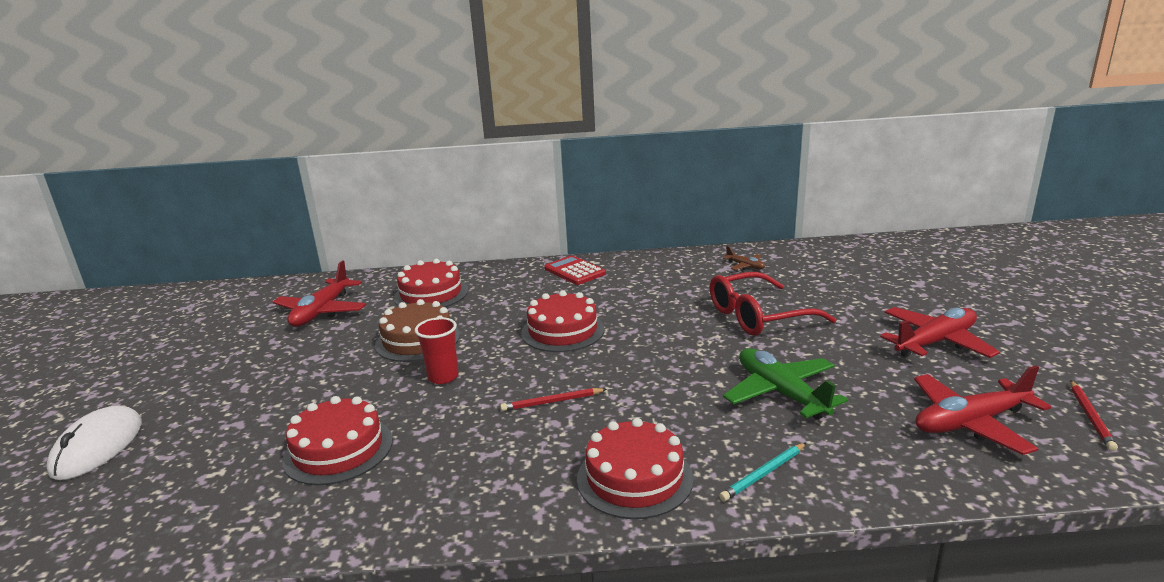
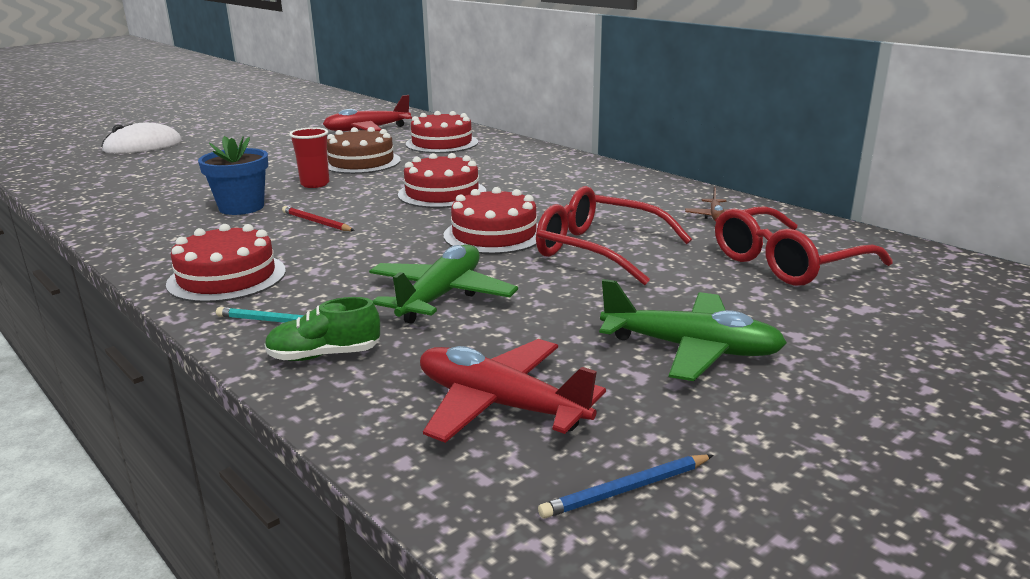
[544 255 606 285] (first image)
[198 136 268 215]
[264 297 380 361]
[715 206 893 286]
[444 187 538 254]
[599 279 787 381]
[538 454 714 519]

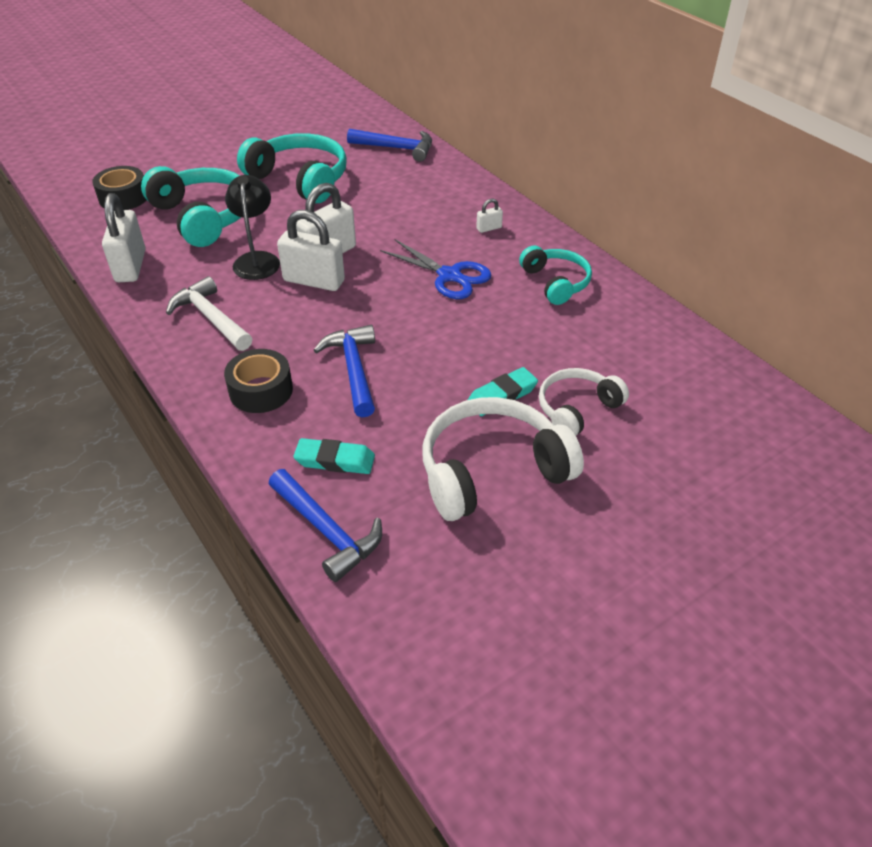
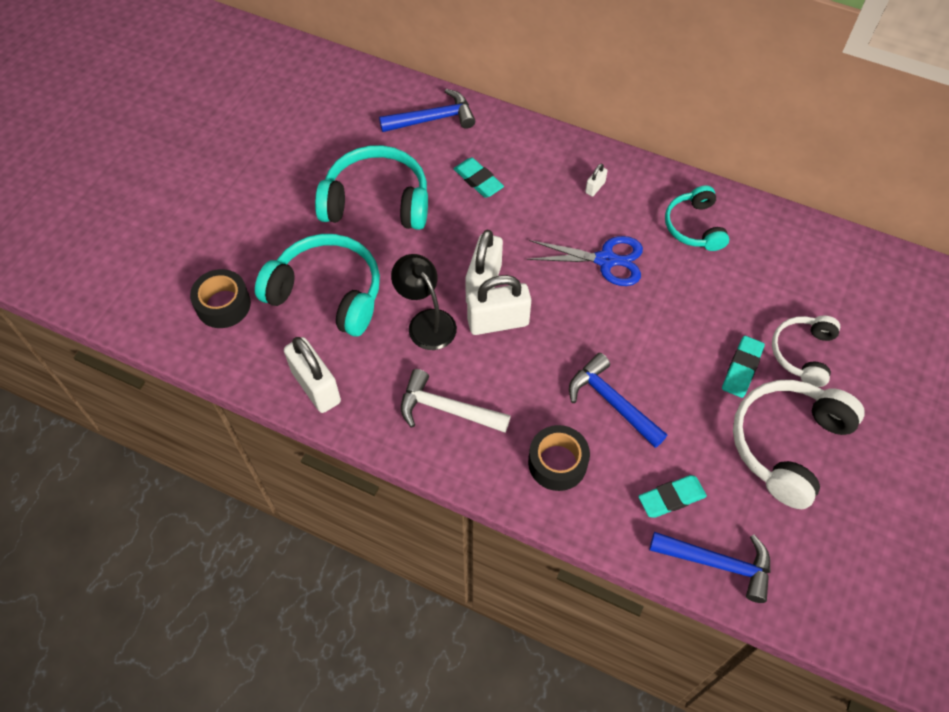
[454 158 504 198]
[665 185 729 251]

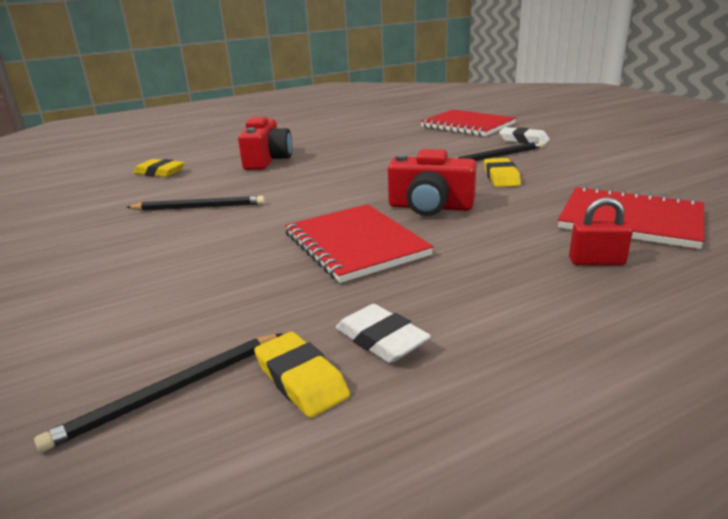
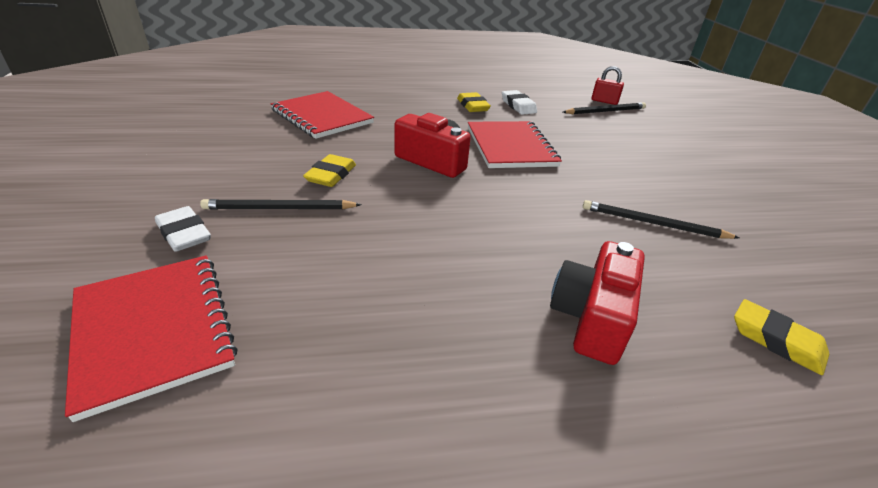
[457 92 491 112]
[592 66 624 105]

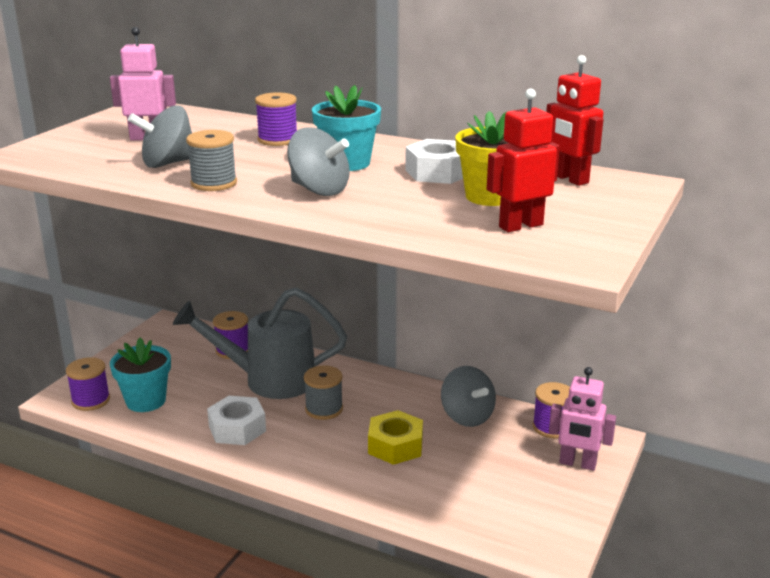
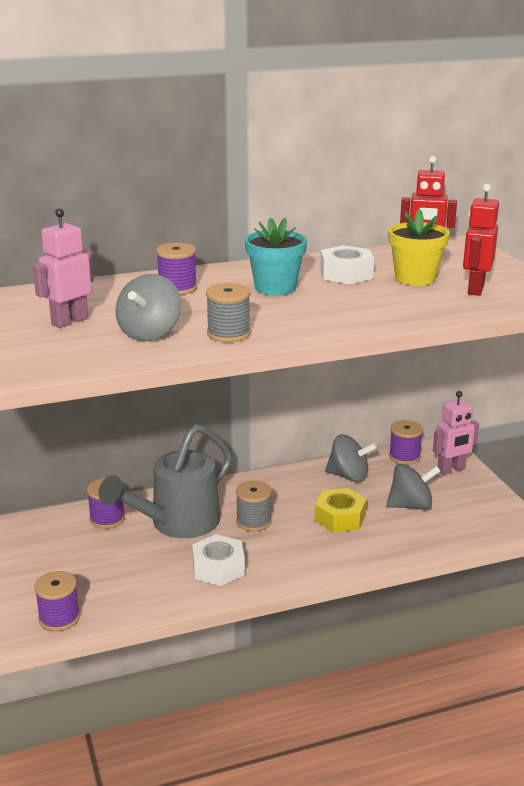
[110 338 171 412] (first image)
[386 464 440 510]

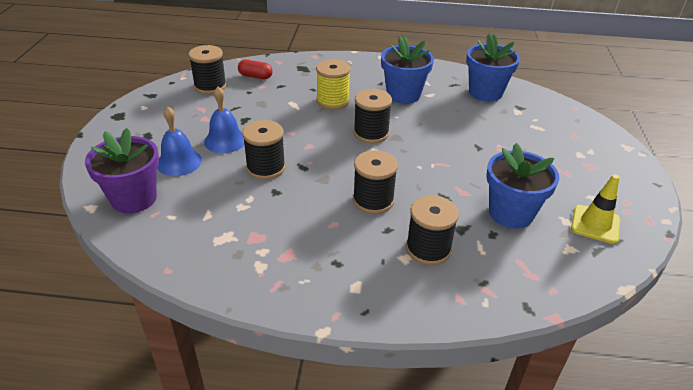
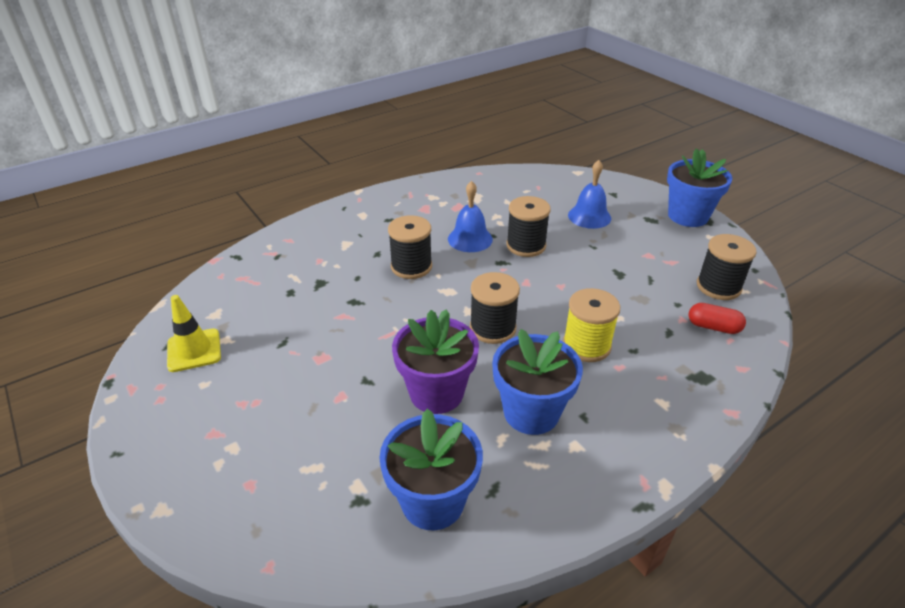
[406 195 459 265] (first image)
[392 309 479 414]
[448 181 493 252]
[667 148 732 227]
[688 303 746 334]

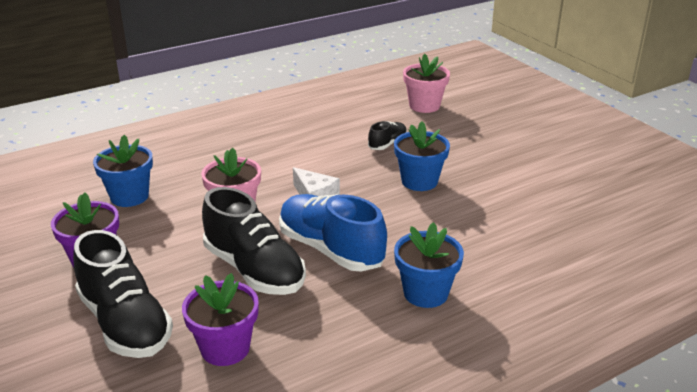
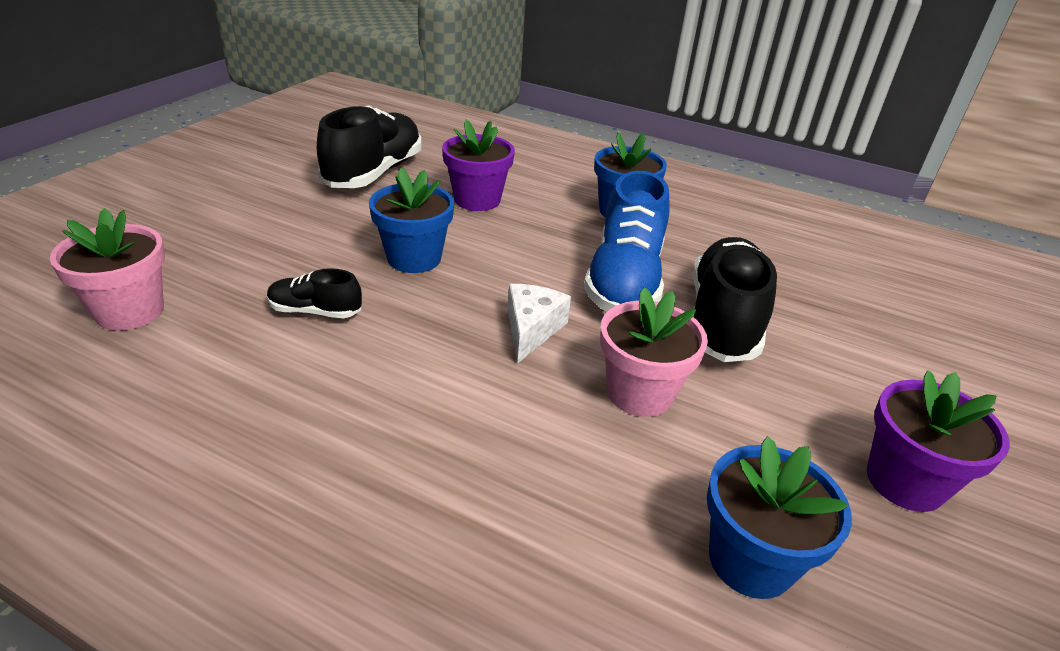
[317 105 422 188]
[442 120 515 211]

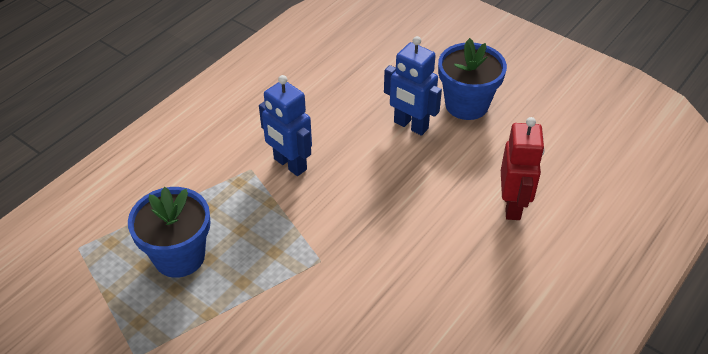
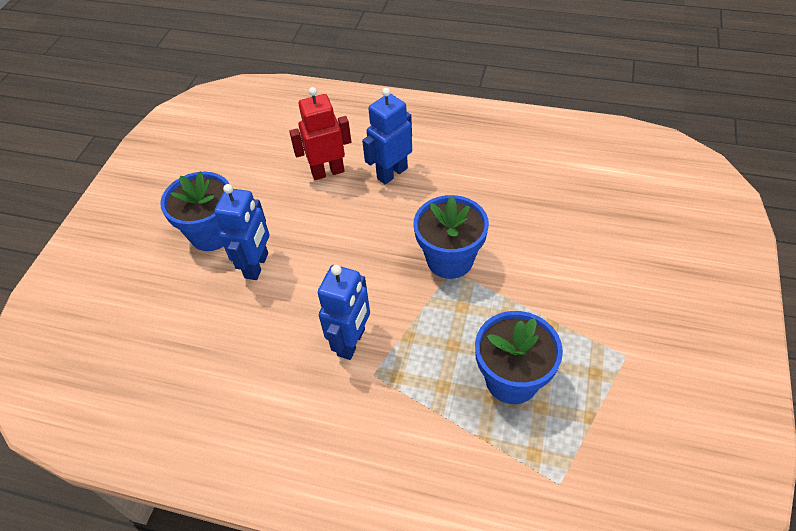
[362 88 412 184]
[414 195 489 279]

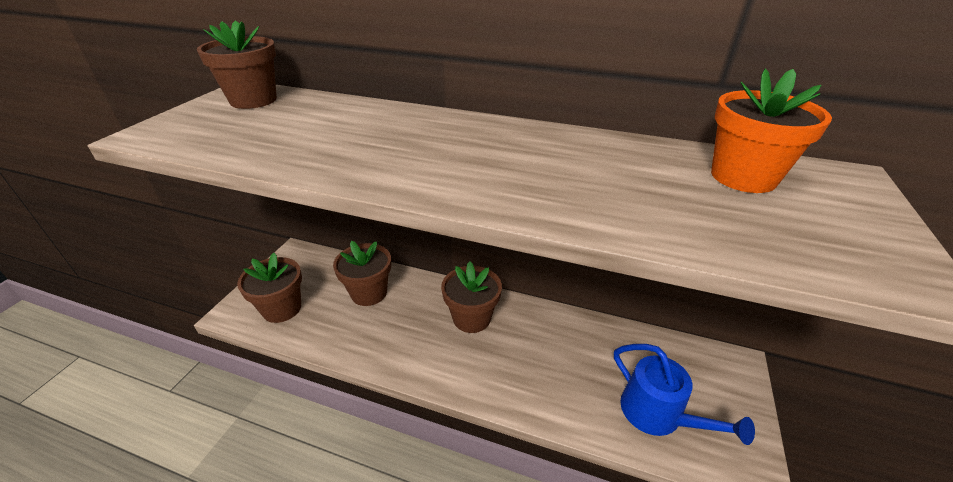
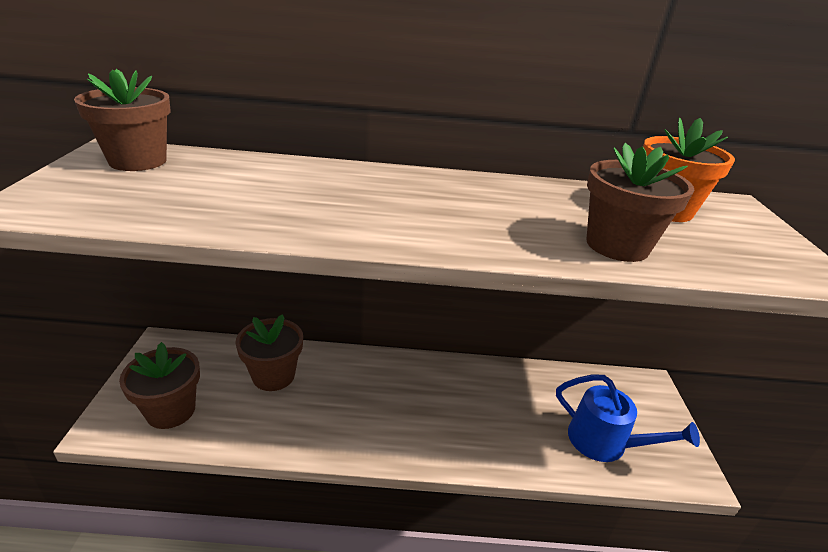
[586 143 694 262]

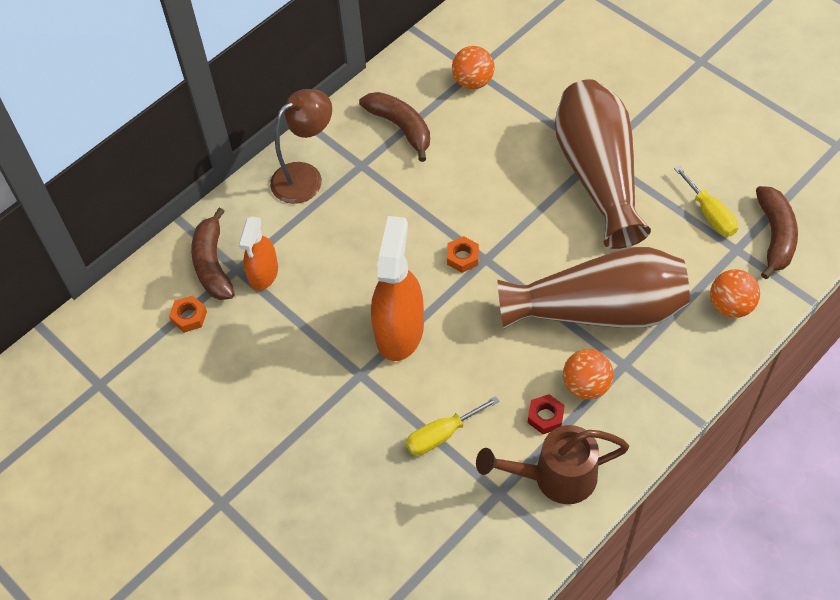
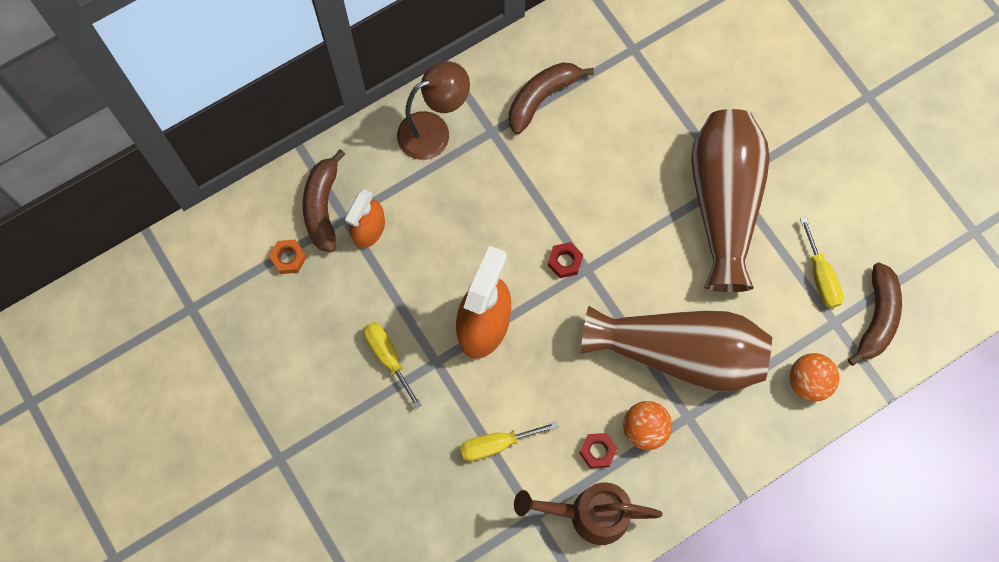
[452 46 494 89] (first image)
[363 322 422 409]
[548 242 583 278]
[509 62 594 134]

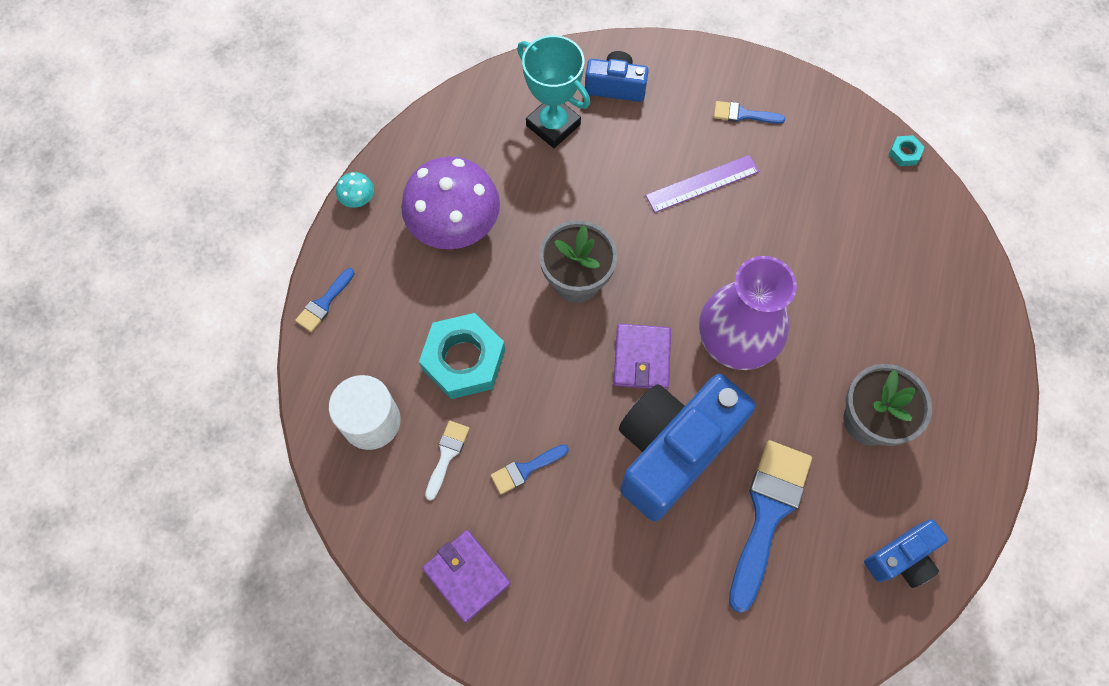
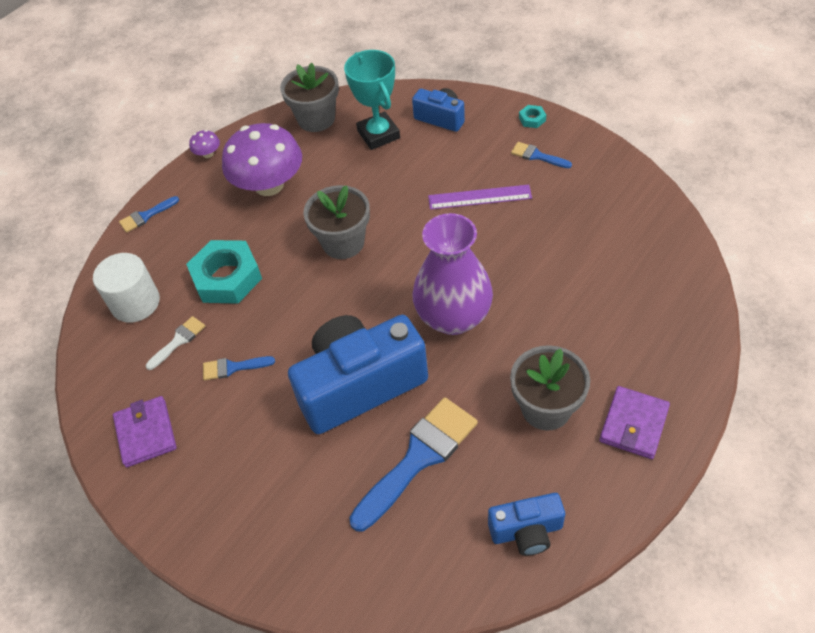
[280 63 339 132]
[599 386 670 459]
[519 105 546 128]
[189 130 220 158]

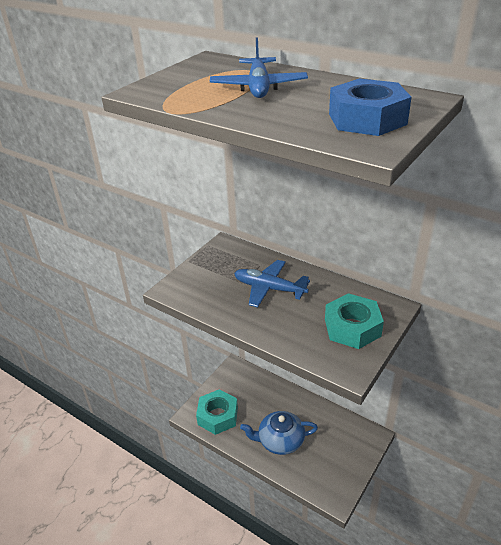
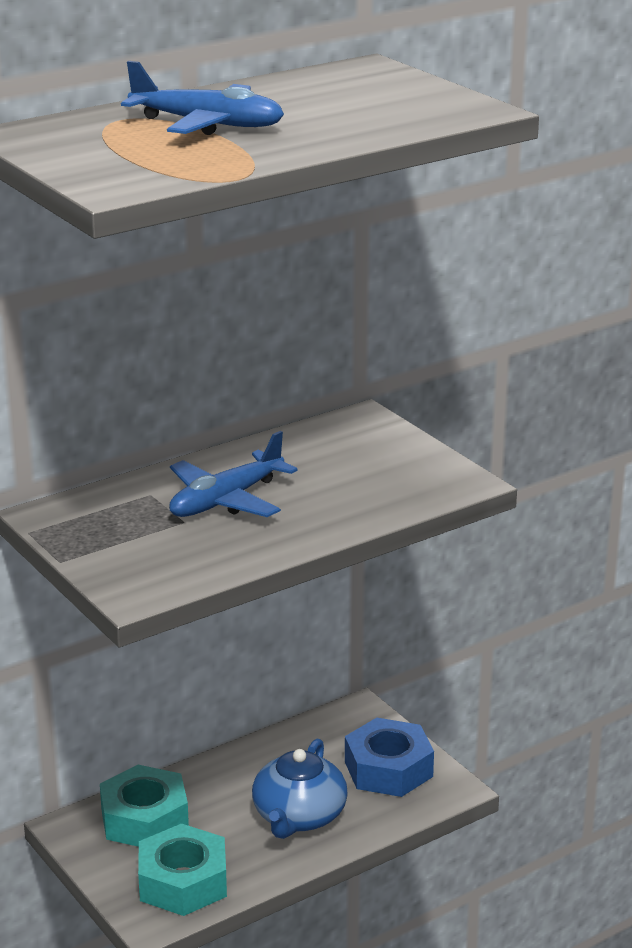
[100 765 189 847]
[345 718 434 797]

